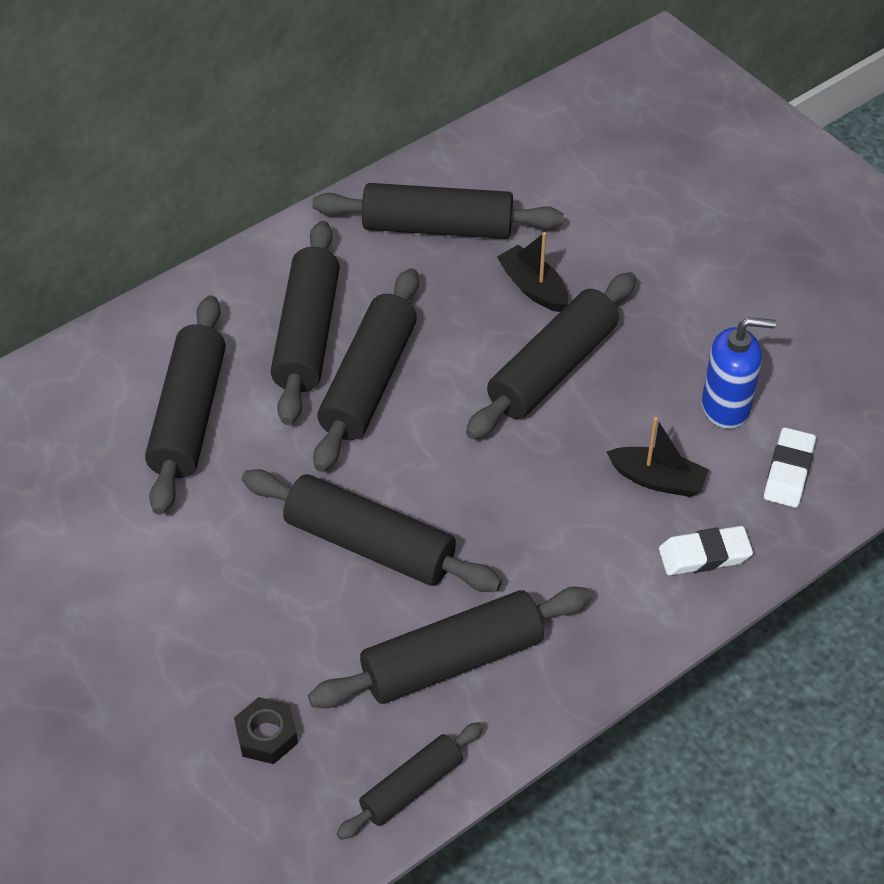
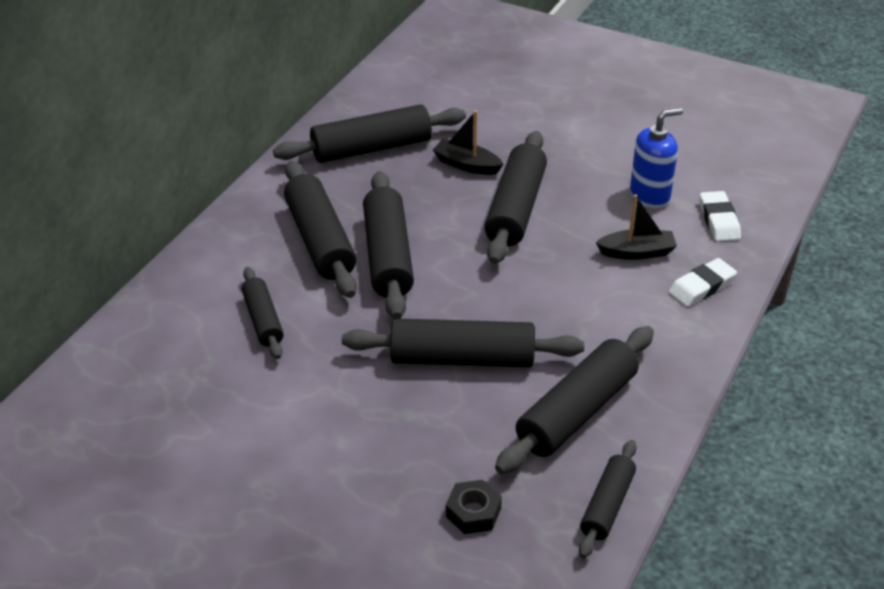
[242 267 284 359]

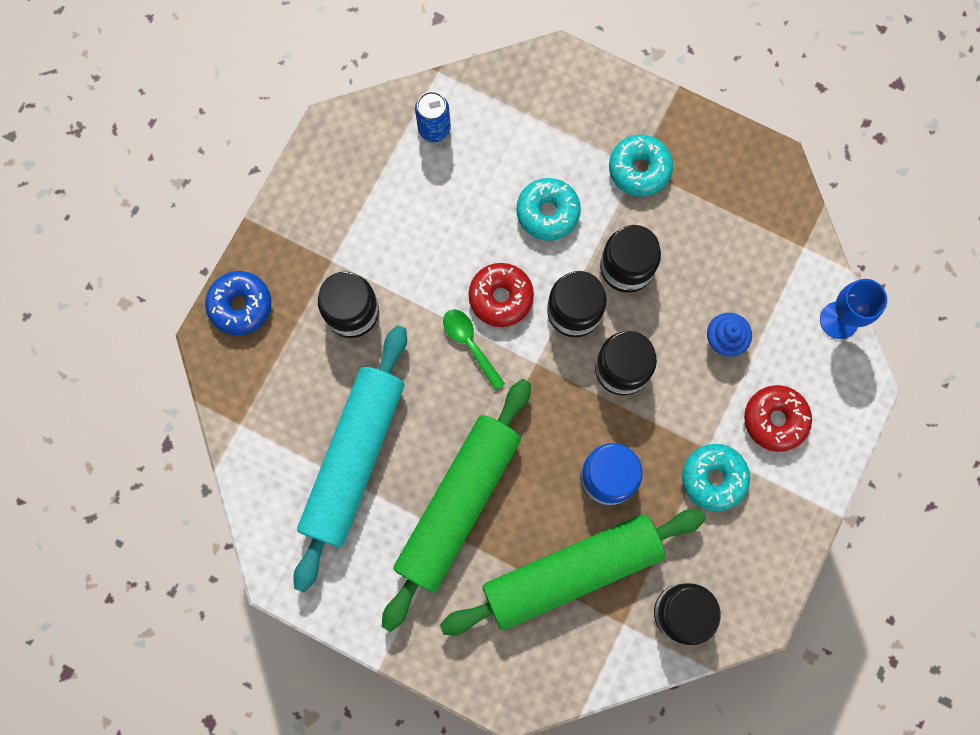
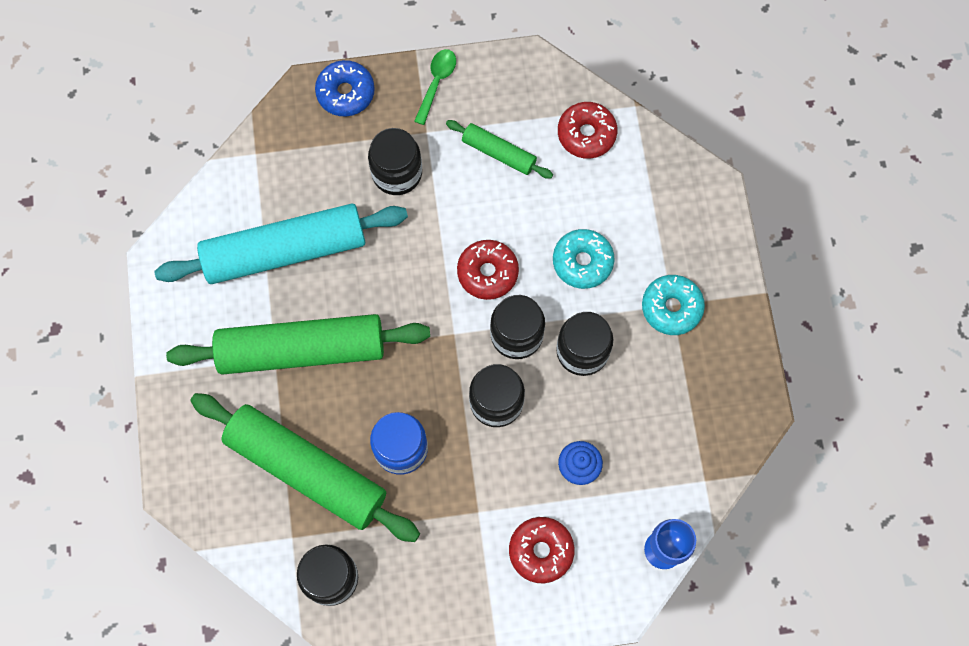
[682 444 750 511] (first image)
[446 120 553 179]
[414 49 456 125]
[558 102 617 159]

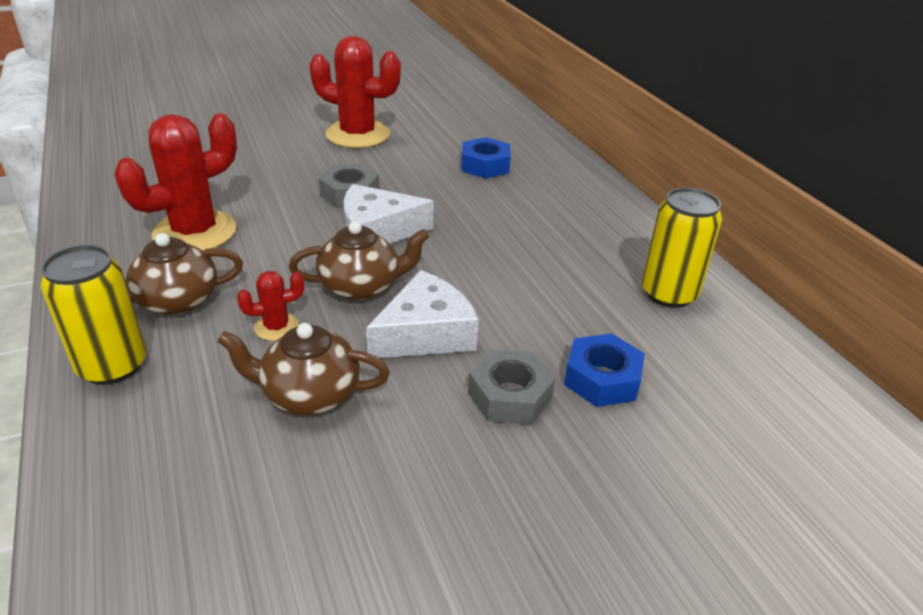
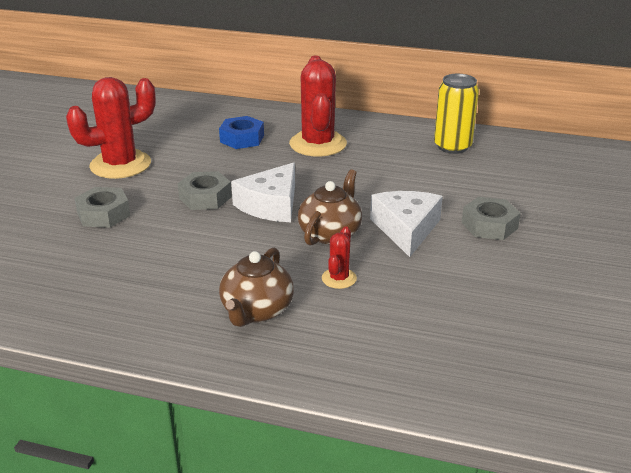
[40 245 146 385] (first image)
[217 323 390 415] (first image)
[564 333 645 407] (first image)
[75 187 130 228]
[289 56 347 157]

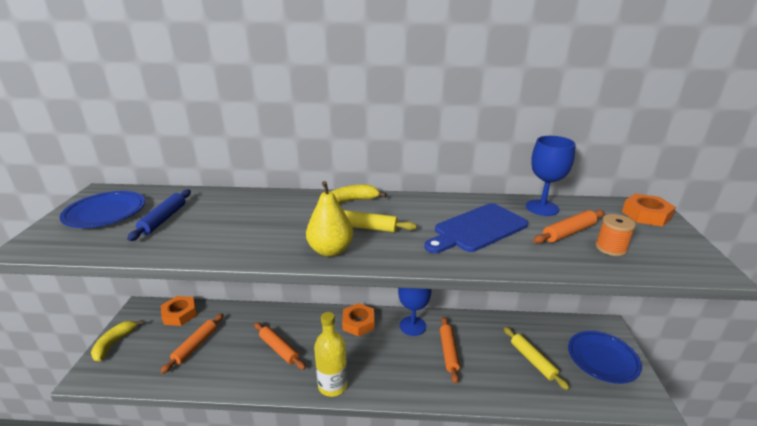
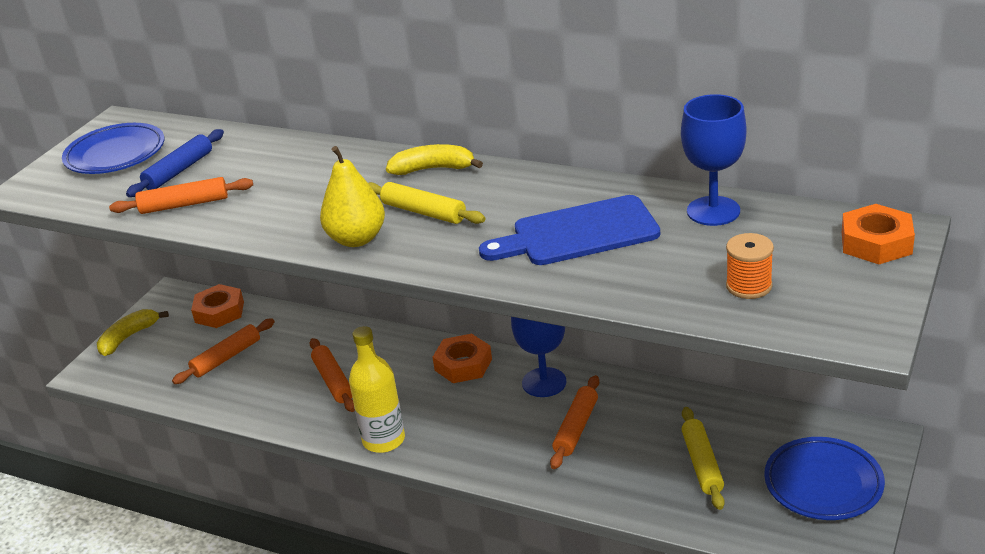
[109 177 253 214]

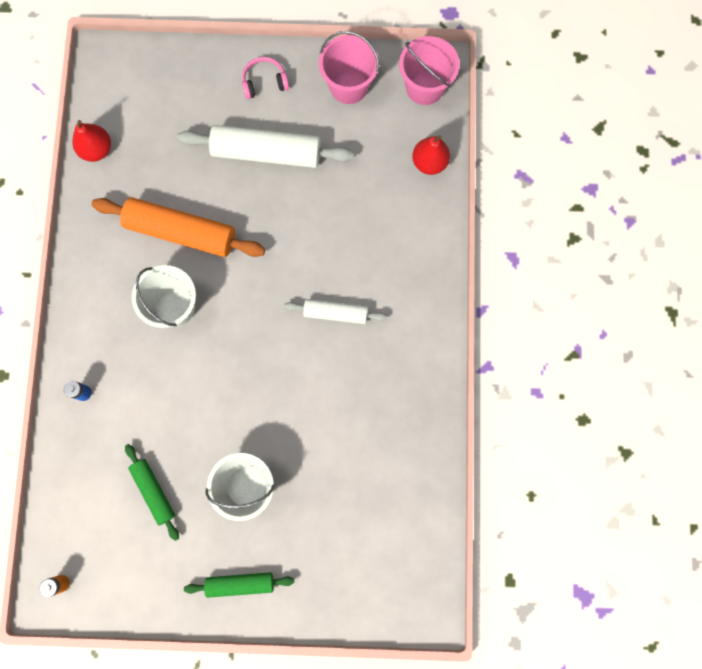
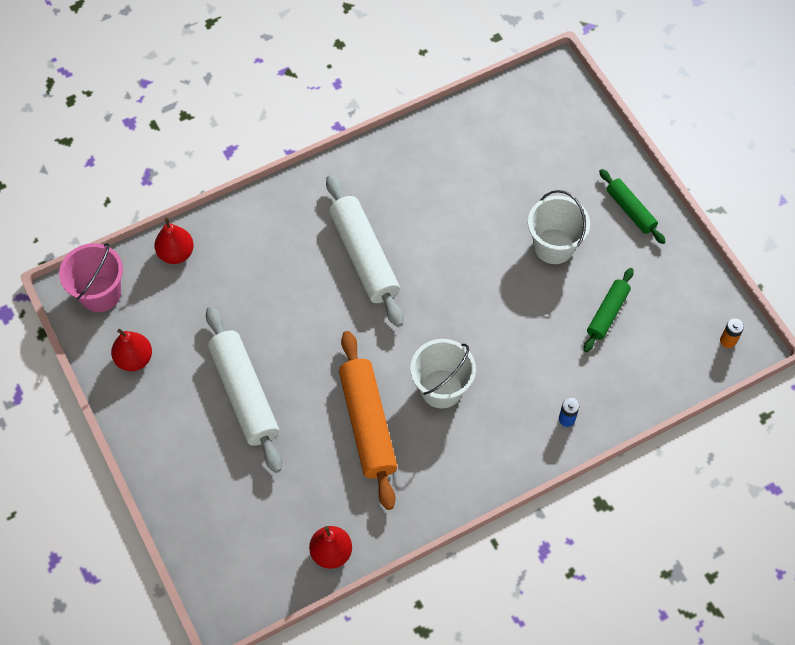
[242 57 289 99] (first image)
[111 329 152 371]
[326 175 404 327]

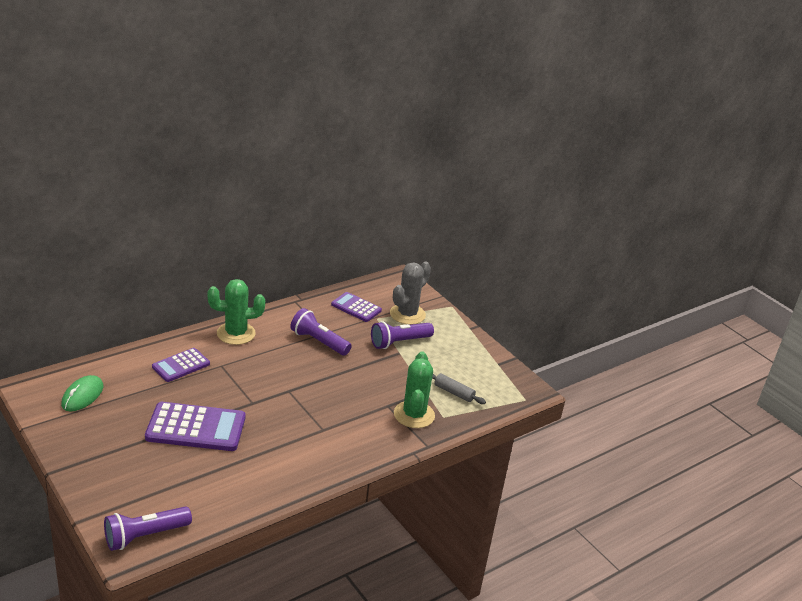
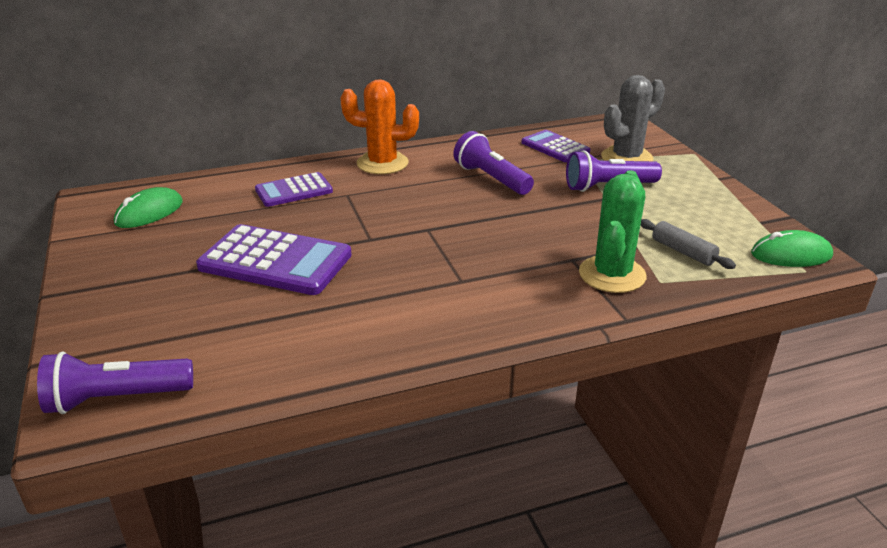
[751 230 833 267]
[340 79 419 174]

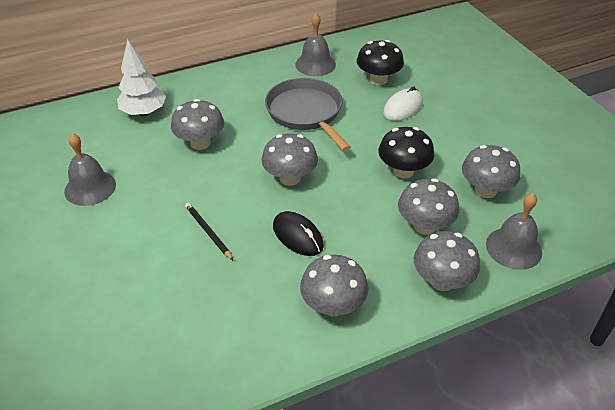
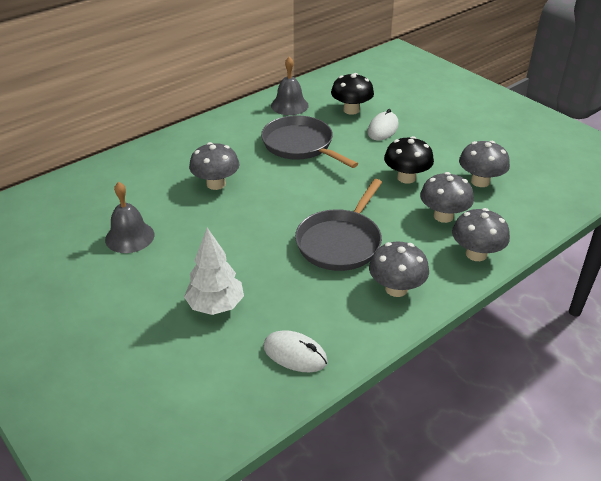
[185 203 233 260] (first image)
[262 133 318 186] (first image)
[486 193 542 270] (first image)
[263 330 328 372]
[184 228 244 315]
[295 179 382 271]

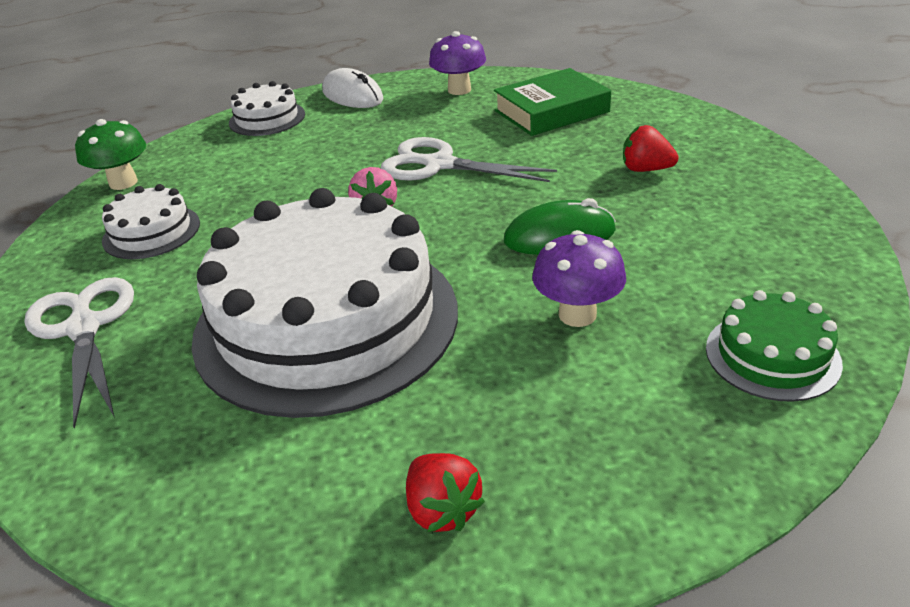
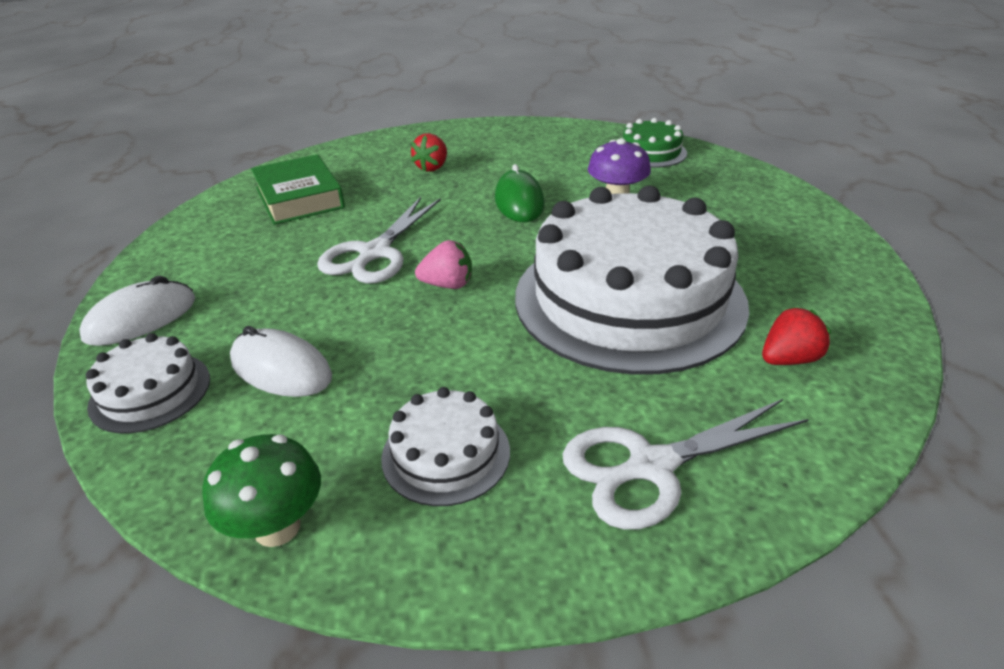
[429 31 486 95] (first image)
[230 326 332 397]
[762 307 831 365]

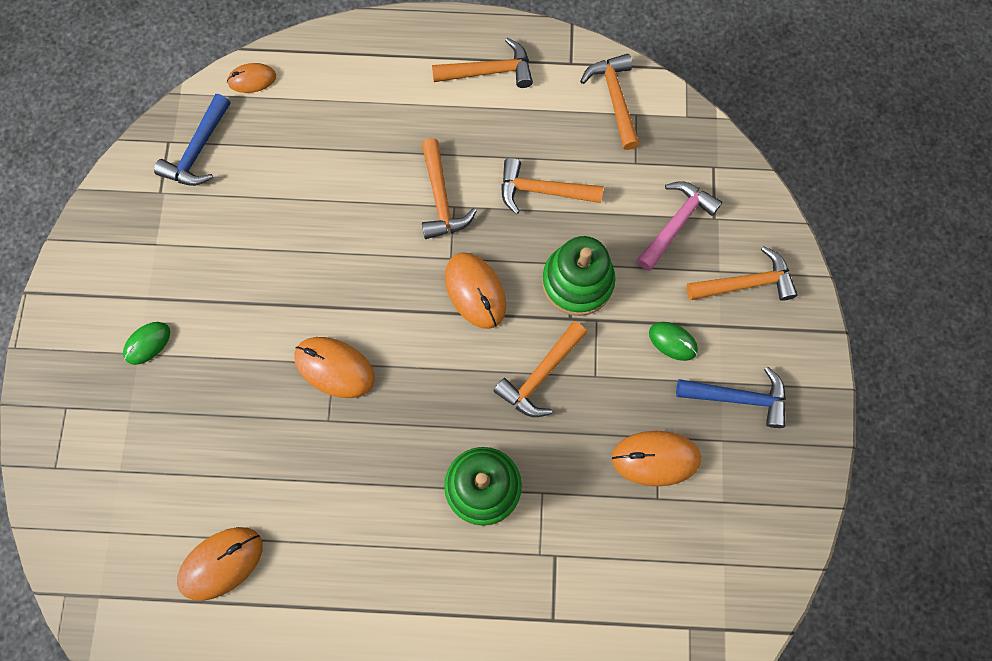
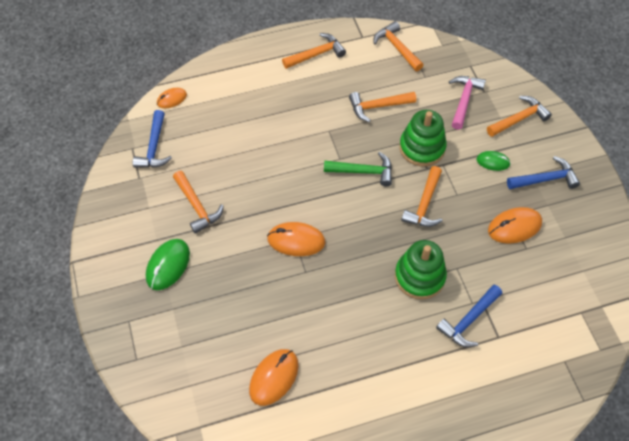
[436 285 502 347]
[173 171 224 234]
[324 152 392 187]
[146 239 190 290]

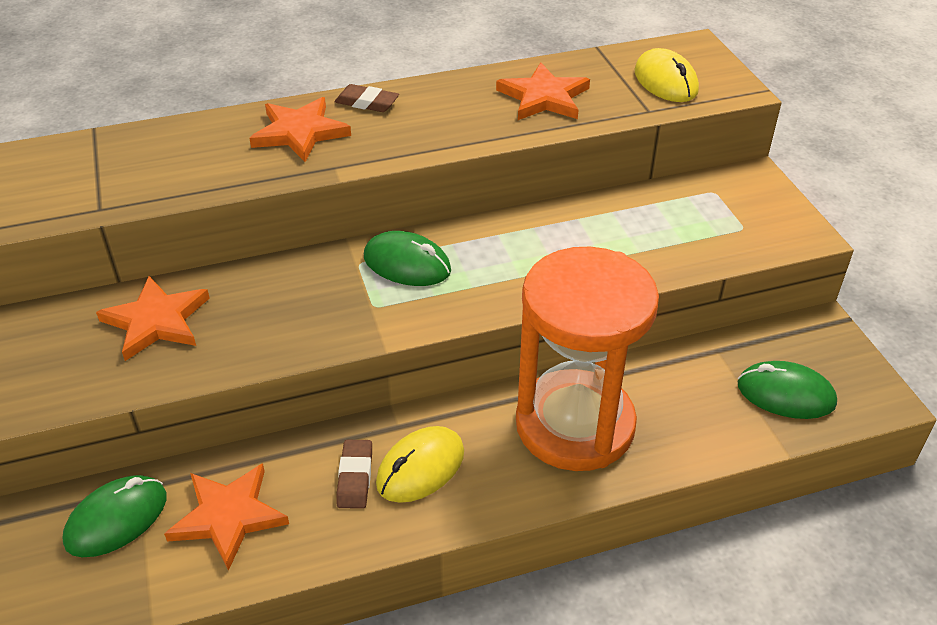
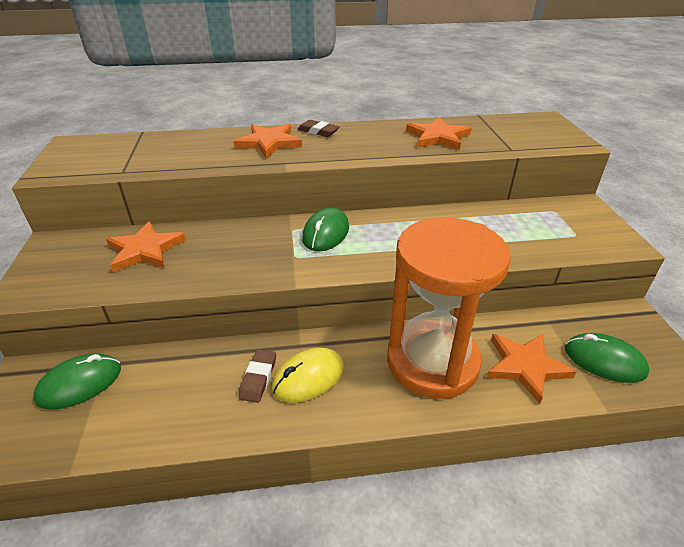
[634 48 699 102] (first image)
[486 334 576 404]
[302 207 349 252]

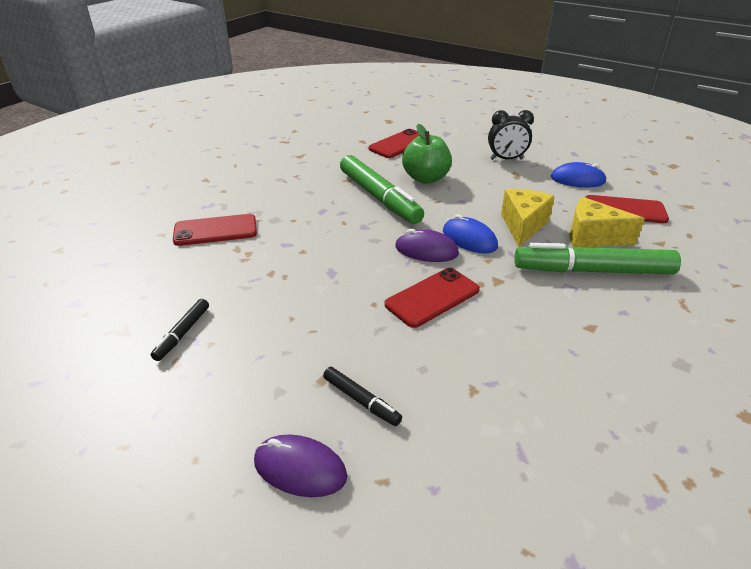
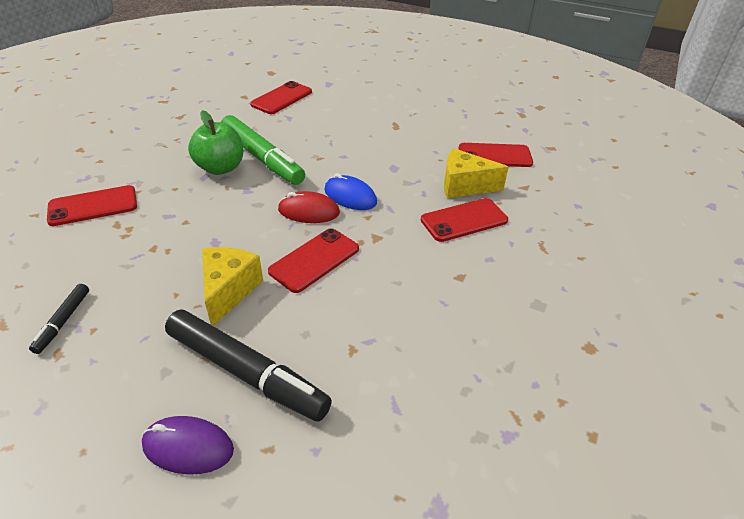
[488 110 534 160] (first image)
[551 162 607 187] (first image)
[188 110 243 175]
[202 247 263 326]
[421 198 508 242]
[278 191 340 223]
[165 310 332 422]

